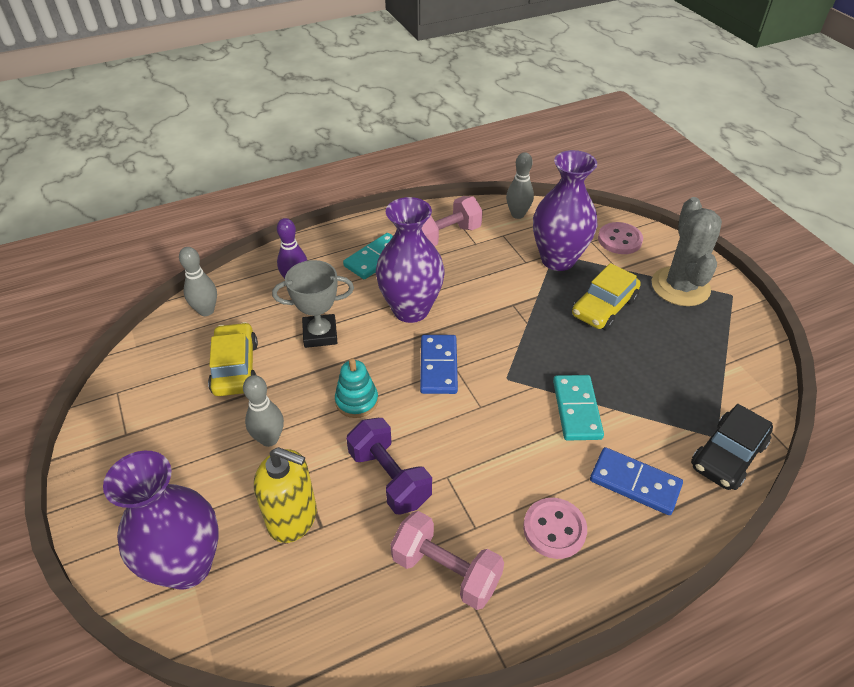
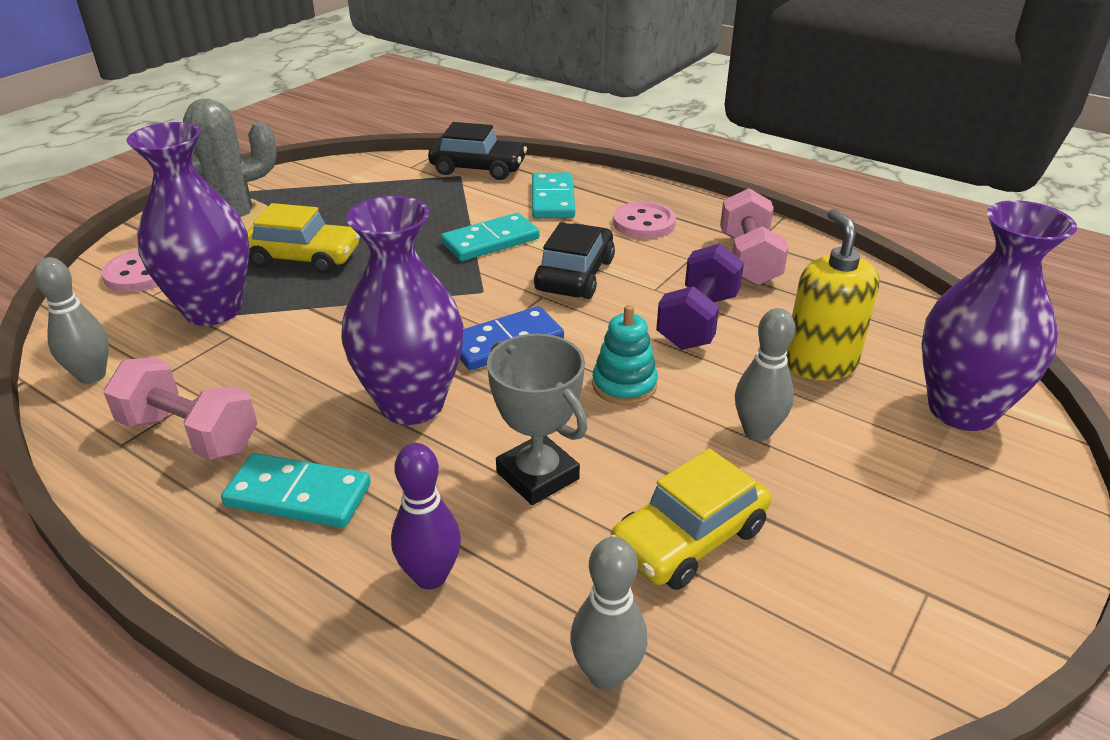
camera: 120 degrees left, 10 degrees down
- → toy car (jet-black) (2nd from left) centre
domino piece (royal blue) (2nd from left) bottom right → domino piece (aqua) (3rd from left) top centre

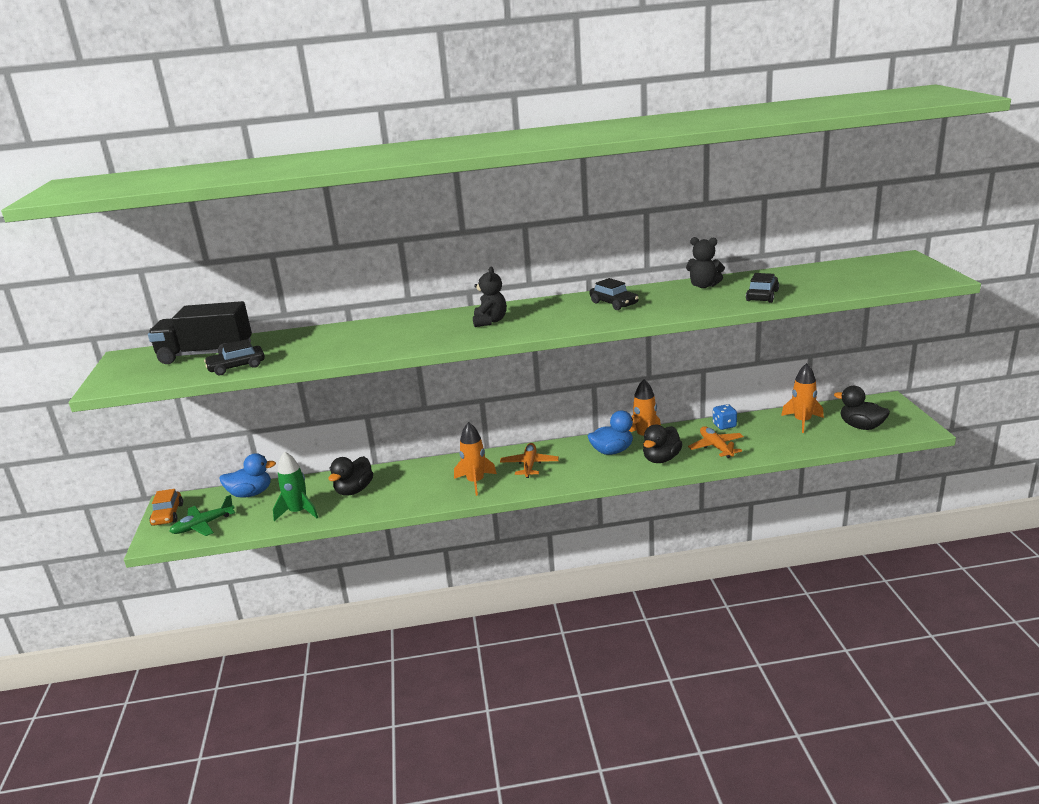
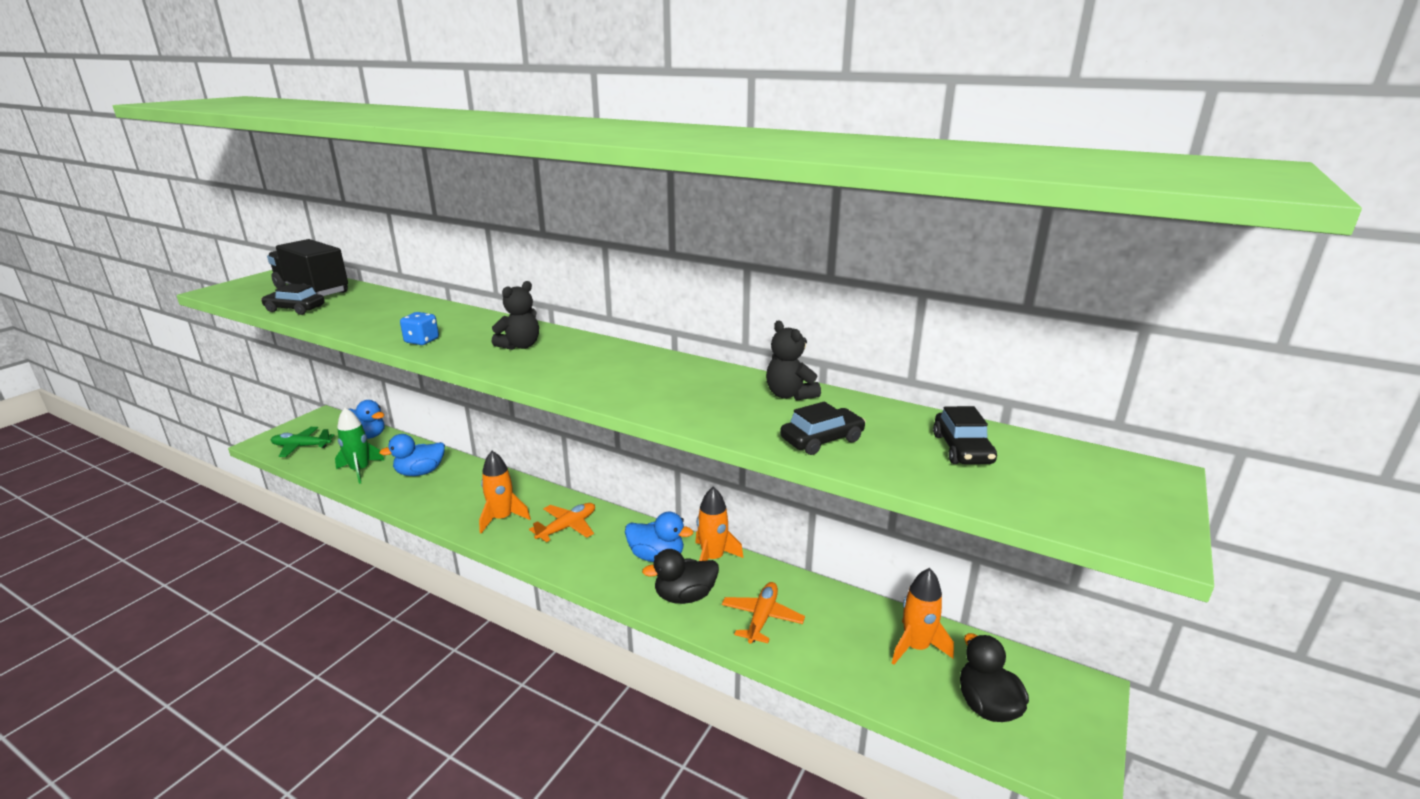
camera: 35 degrees right, 0 degrees up
toy car (orange-coloured) middle left → -
toy car (jet-black) (2nd from left in the first image) centre → toy car (jet-black) (3rd from left) middle right, move
die (royal blue) middle right → die (royal blue) middle left, move
duck (jet-black) (1st from left) centre → duck (royal blue) (2nd from left) middle left

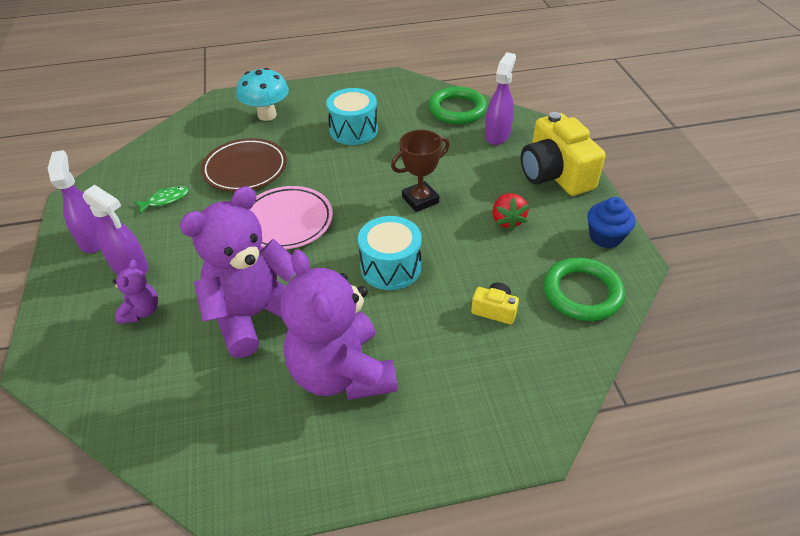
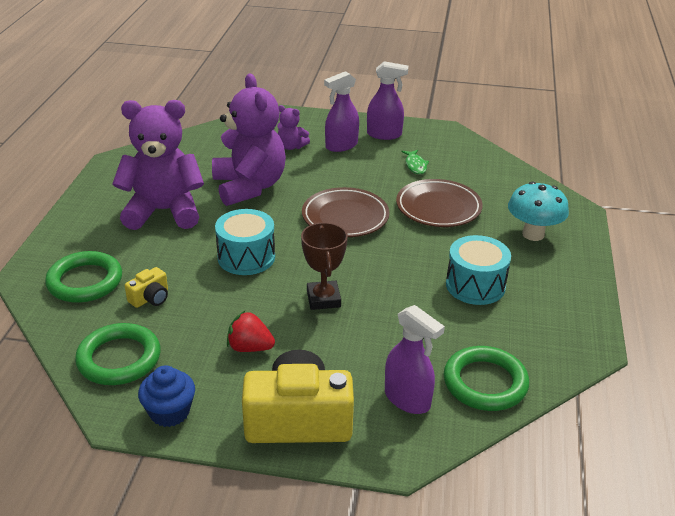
camera: 110 degrees right, 10 degrees down
- → ring (green) (1st from left) middle left
flat dish (rosy) centre → flat dish (brown) (1st from left) centre

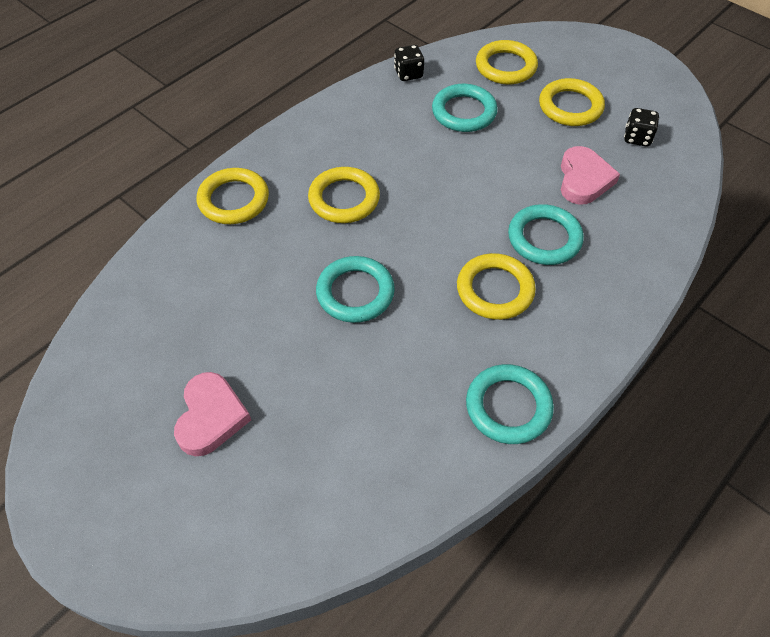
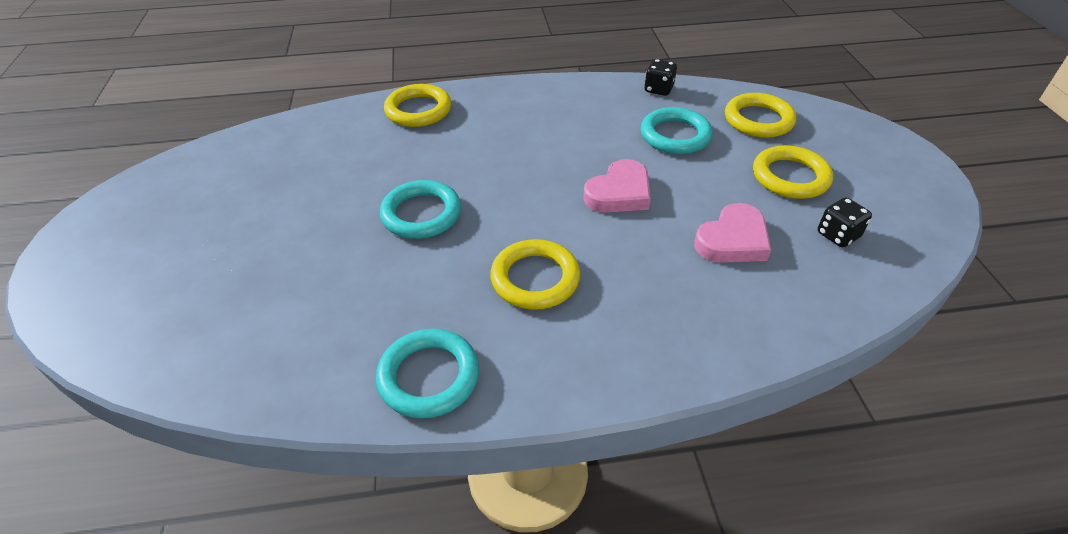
camera: 40 degrees right, 10 degrees down
ring (bright yellow) (2nd from left) top centre → -
ring (aqua) (4th from left) middle right → -
heart (rosy) (1st from left) middle left → heart (rosy) (1st from left) centre, move

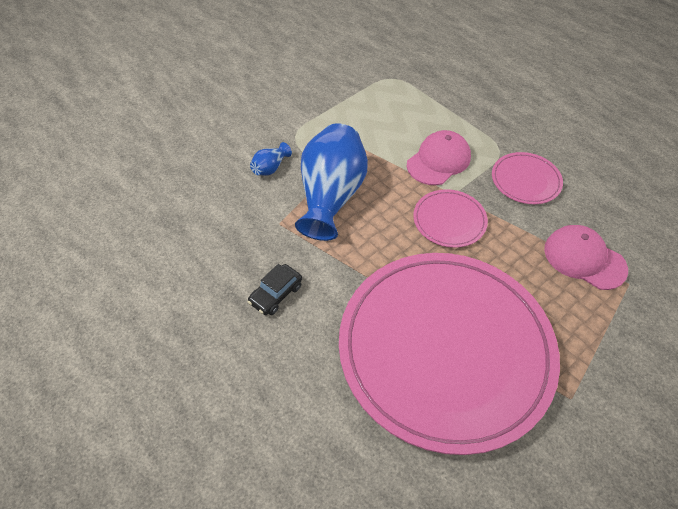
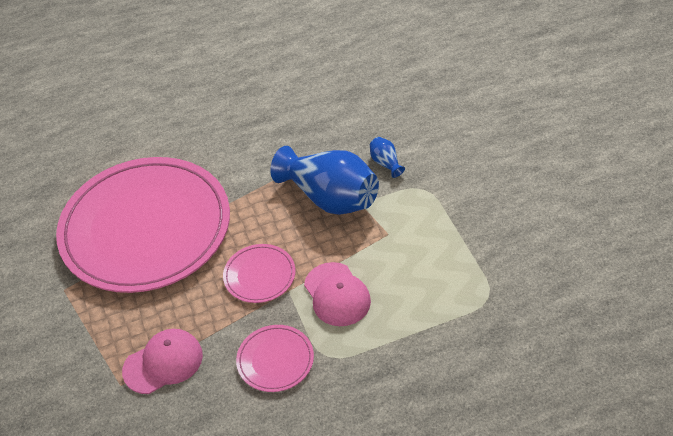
camera: 115 degrees right, 5 degrees down
toy car (jet-black) centre → -

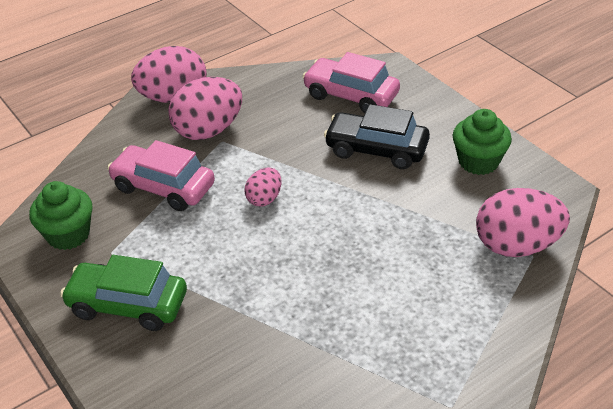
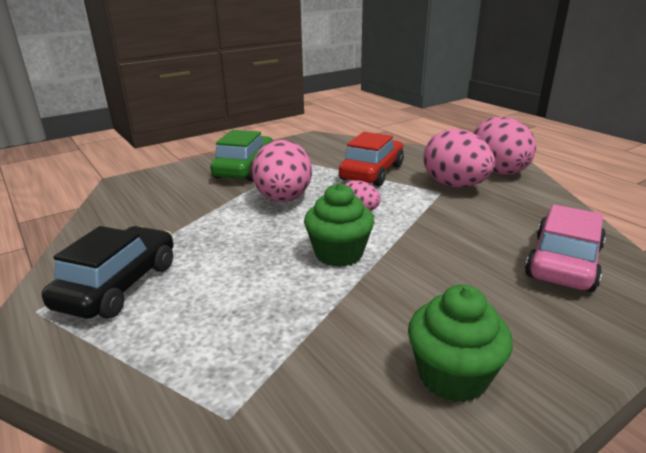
camera: 90 degrees right, 15 degrees down
fairy cake (green) (1st from left) middle left → fairy cake (green) (1st from left) centre, move
toy car (jet-black) top centre → toy car (jet-black) middle left, move
toy egg (rosy) (4th from left in the first image) middle right → toy egg (rosy) (1st from left) centre, move
toy car (rosy) (1st from left) middle left → toy car (red) centre

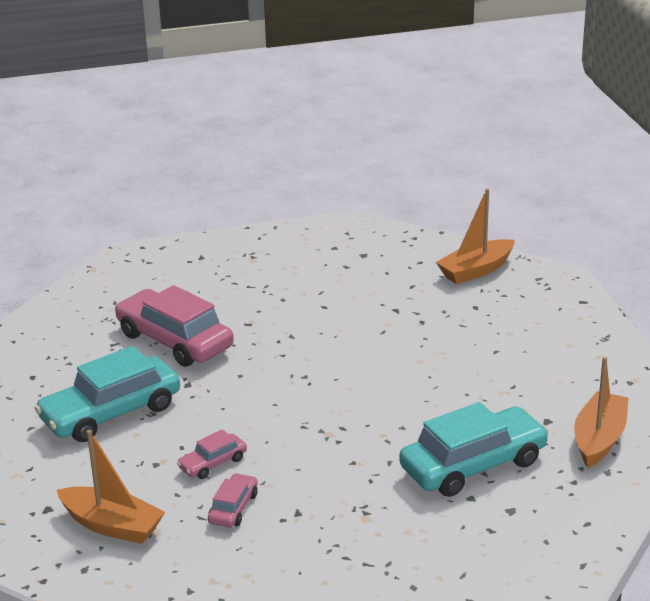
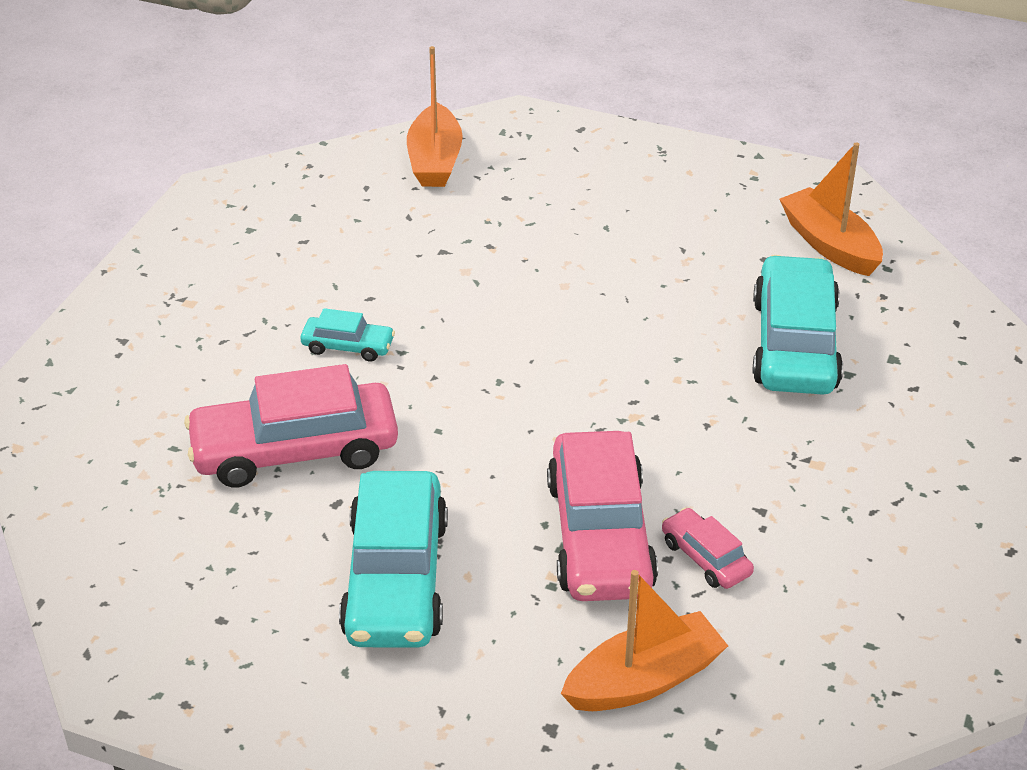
camera: 55 degrees left, 10 degrees up
- → toy car (aqua) (1st from left) centre
toy car (rosy) (2nd from left) bottom left → toy car (rosy) (2nd from left) bottom centre, x2.10

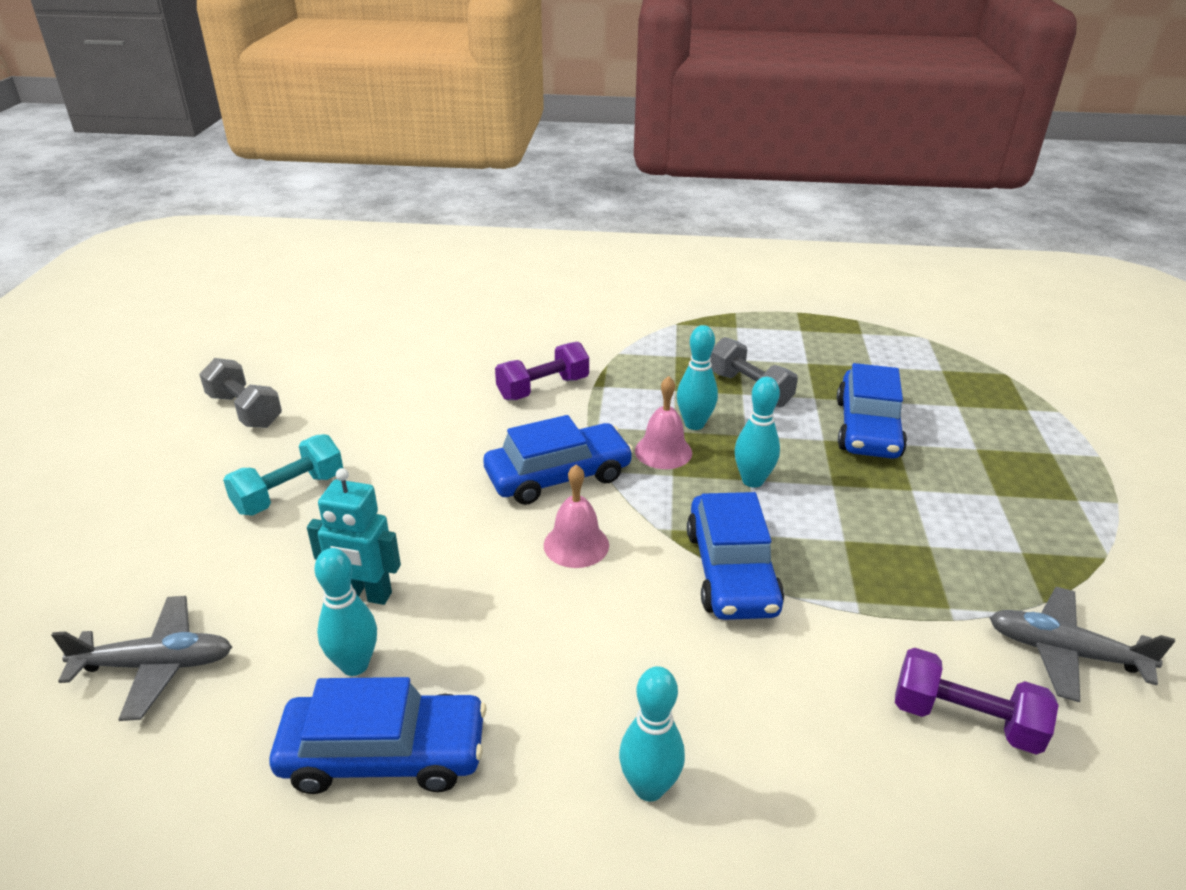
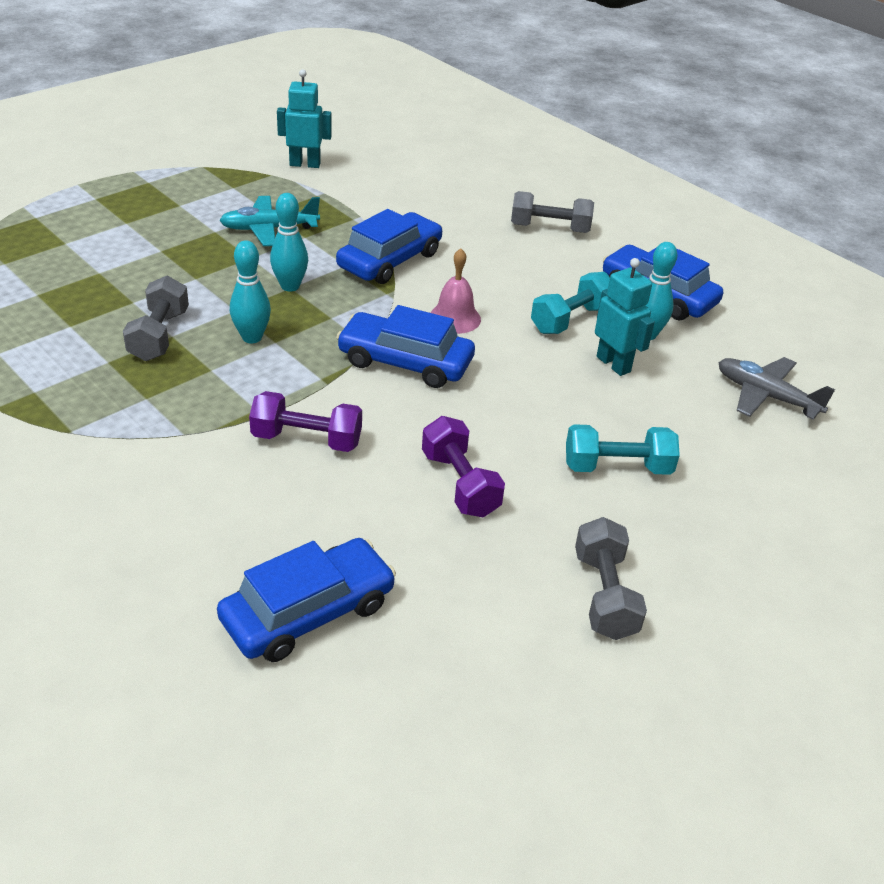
camera: 140 degrees left, 5 degrees up
school bell (rosy) (2nd from left) centre → -
- → aeroplane (aqua) top left
- → free weight (aqua) (1st from left) centre
toy car (royal blue) (4th from left in the first image) middle right → toy car (royal blue) (1st from left) bottom centre, move
free weight (royal purple) (2nd from left) bottom right → free weight (royal purple) (2nd from left) centre, move
bowling pin (aqua) (2nd from left) bottom centre → free weight (ash-grey) (2nd from left) top centre
aeroplane (ash-grey) (2nd from left) bottom right → robot figure (aqua) (1st from left) top centre

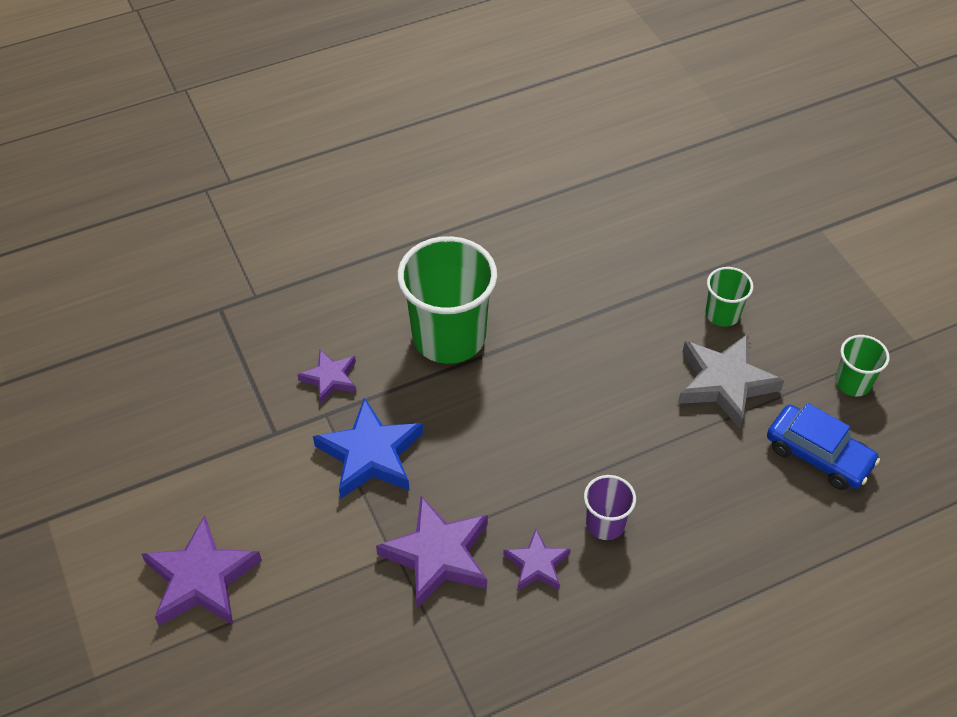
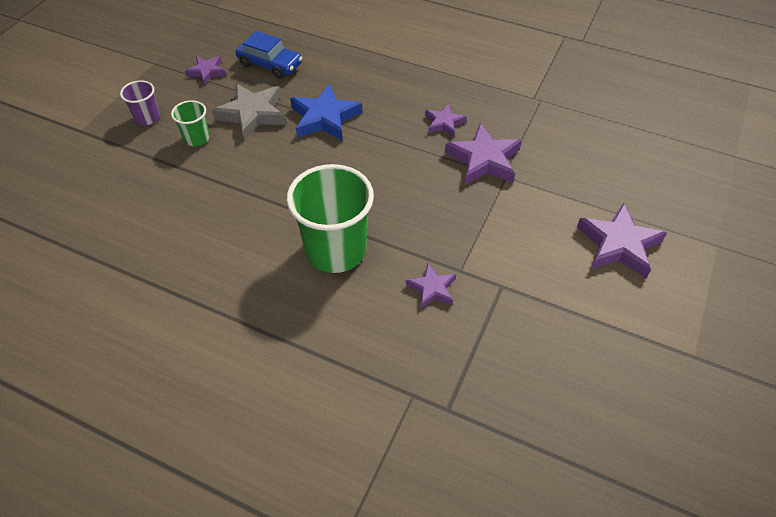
camera: 130 degrees left, 0 degrees up
star (royal blue) centre → star (royal blue) top centre, move
cup (royal purple) bottom centre → cup (royal purple) top left, move
cup (green) (3rd from left) middle right → star (royal purple) (1st from left) top left
toy car (royal blue) middle right → toy car (royal blue) top centre, 120 degrees clockwise

